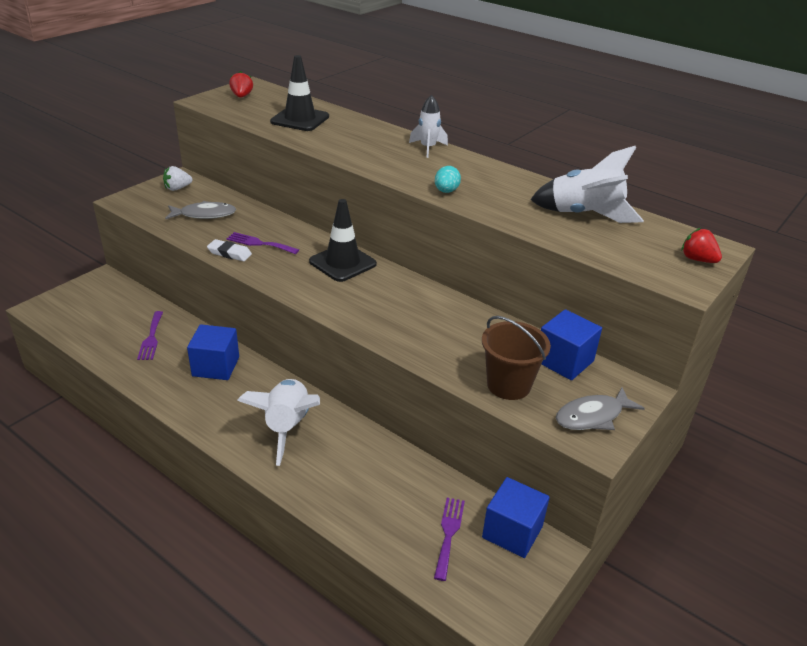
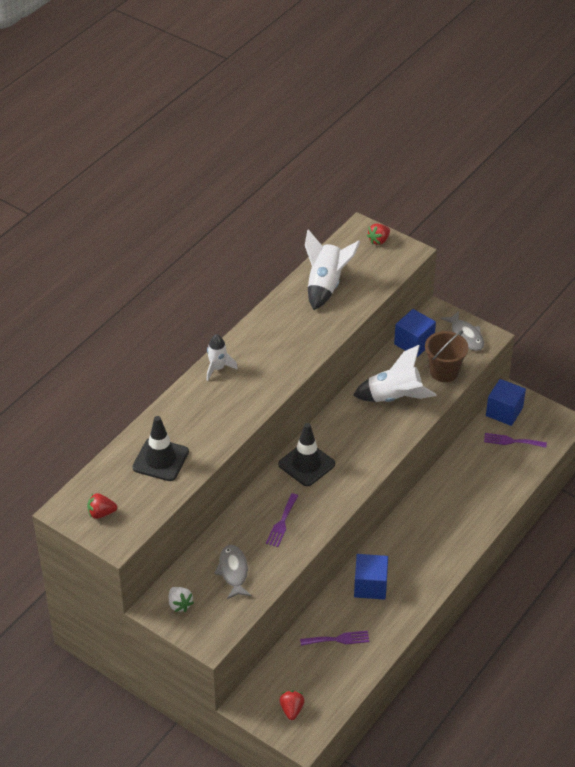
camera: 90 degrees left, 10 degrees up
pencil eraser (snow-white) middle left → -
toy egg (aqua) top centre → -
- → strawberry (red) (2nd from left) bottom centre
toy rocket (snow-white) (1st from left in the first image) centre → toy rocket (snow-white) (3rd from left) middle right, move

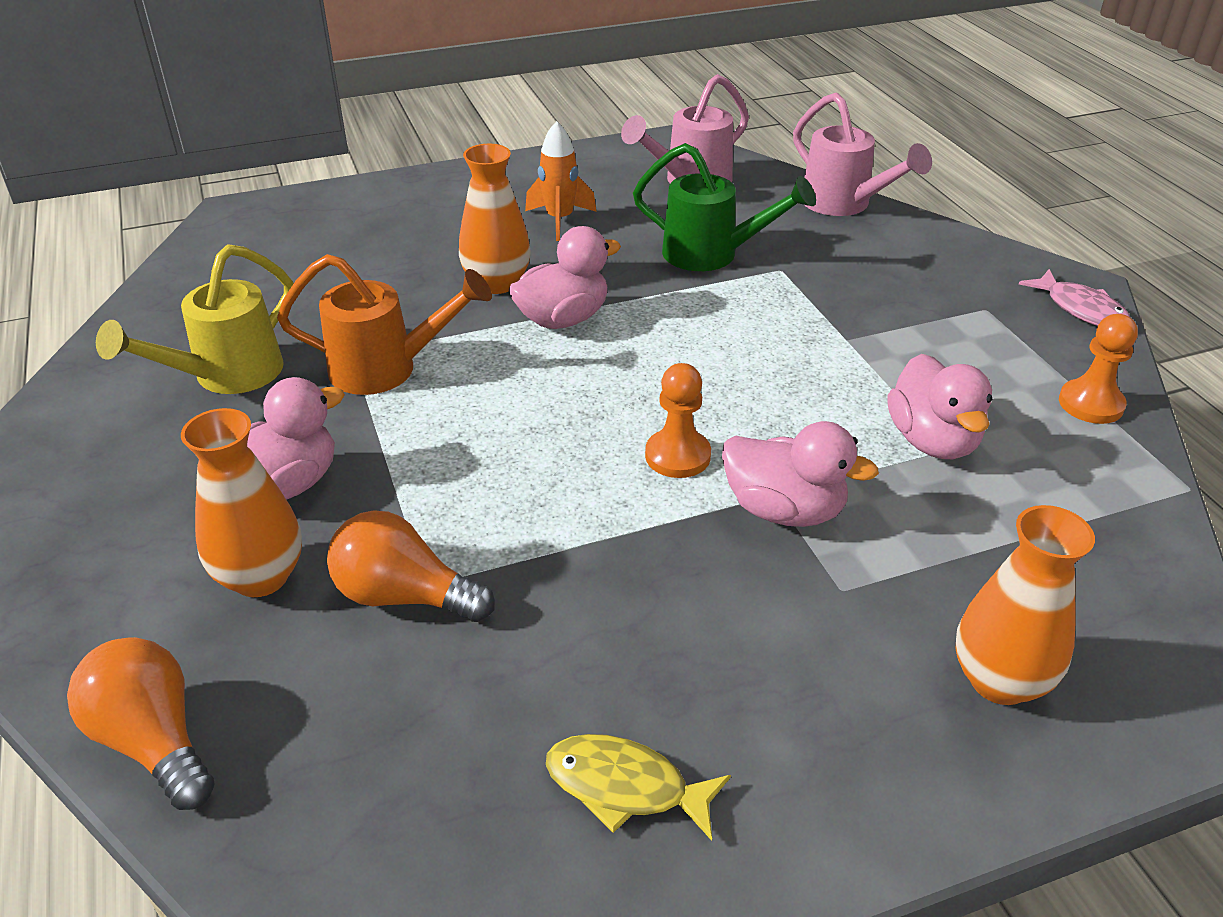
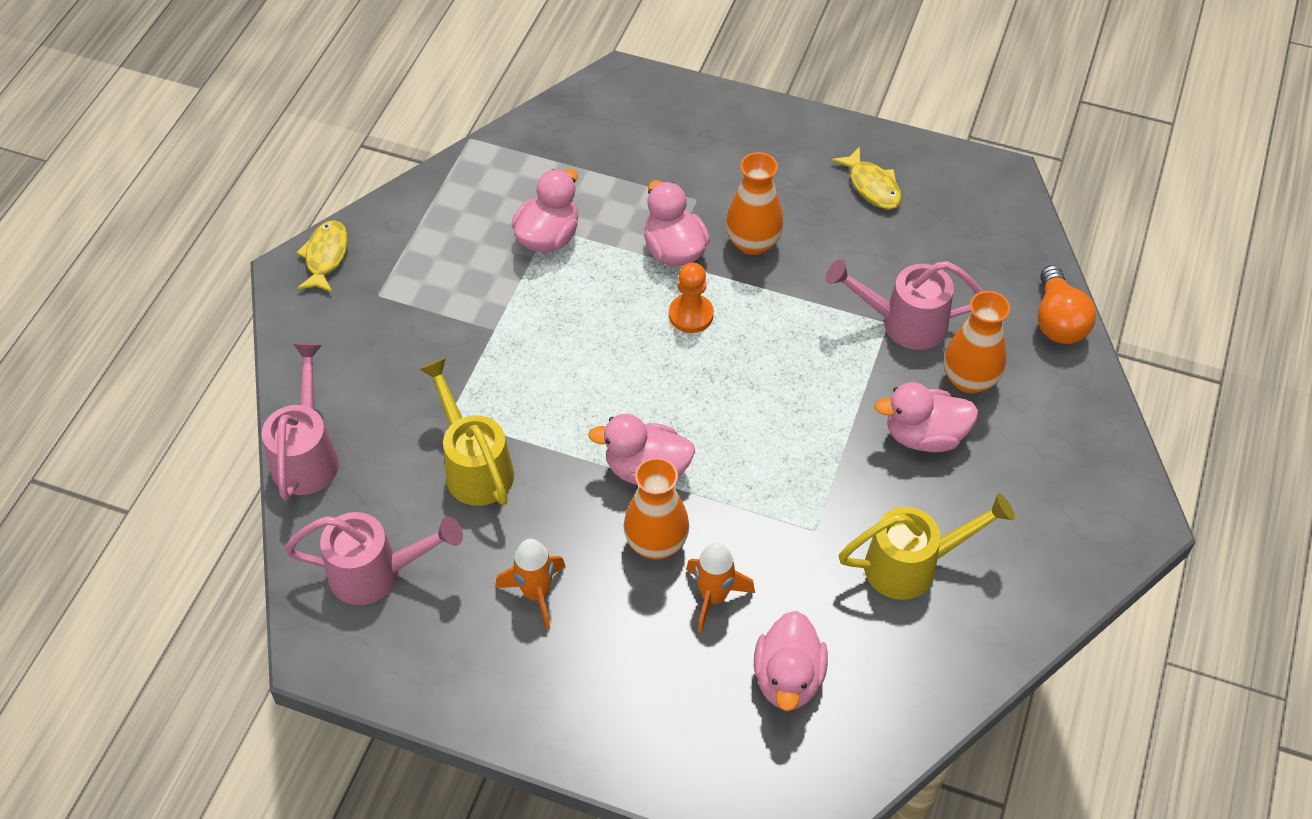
camera: 140 degrees left, 15 degrees up
sprinkling can (orange-coloured) middle left → -
game pawn (orange-coloured) (2nd from left) middle right → -
- → toy rocket (orange-coloured) (2nd from left) bottom centre
- → duck (rosy) (4th from left) bottom centre
flower vase (orange-coloured) (3rd from left in the first image) middle right → flower vase (orange-coloured) (2nd from left) top centre, move
light bulb (orange-coloured) (2nd from left) centre → sprinkling can (rosy) (3rd from left) middle right
sprinkling can (green) top centre → sprinkling can (bright yellow) (1st from left) centre
fish (rosy) top right → fish (bright yellow) (1st from left) top left

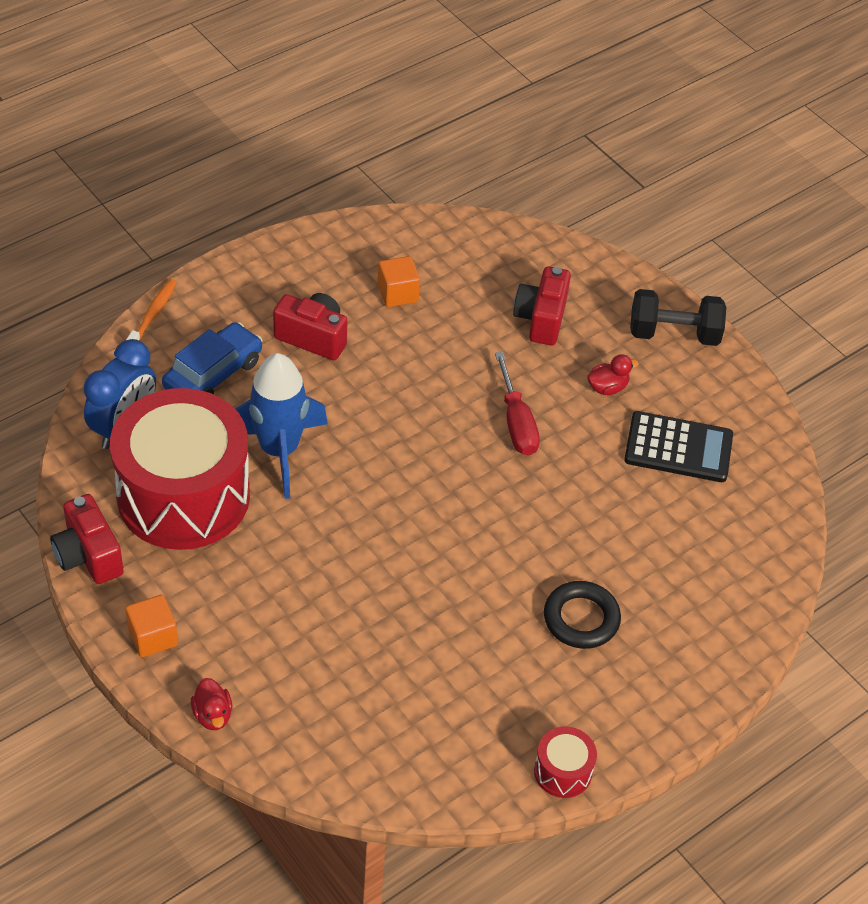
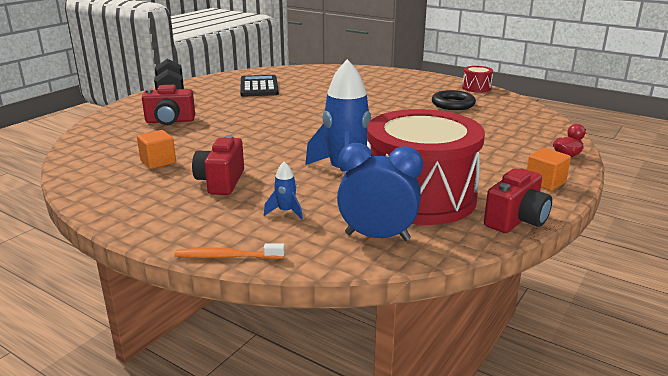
camera: 105 degrees left, 25 degrees down
hand screwdriver (red) centre → -
duck (red) (2nd from left) middle right → -
ring (jet-black) bottom right → ring (jet-black) top right, move
toy car (royal blue) middle left → toy rocket (royal blue) (1st from left) centre

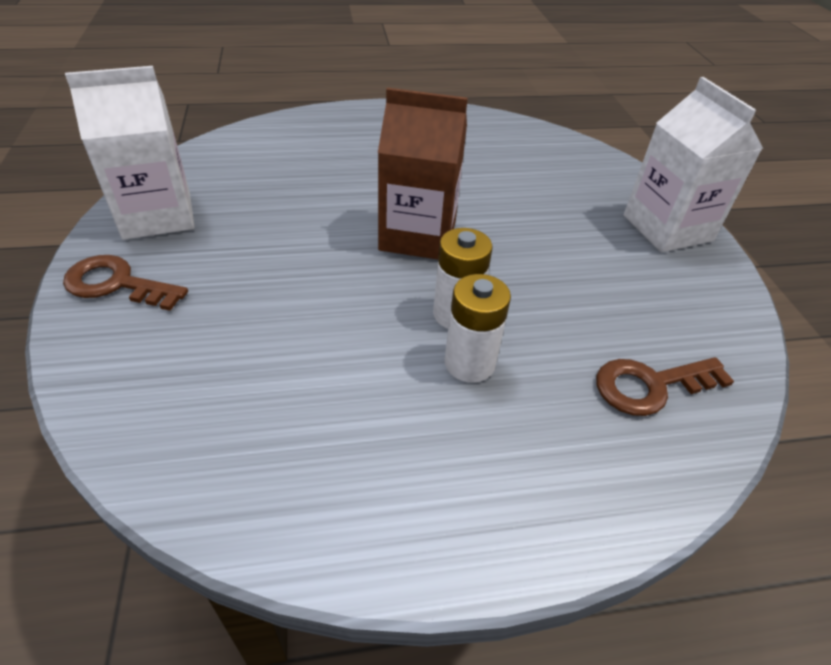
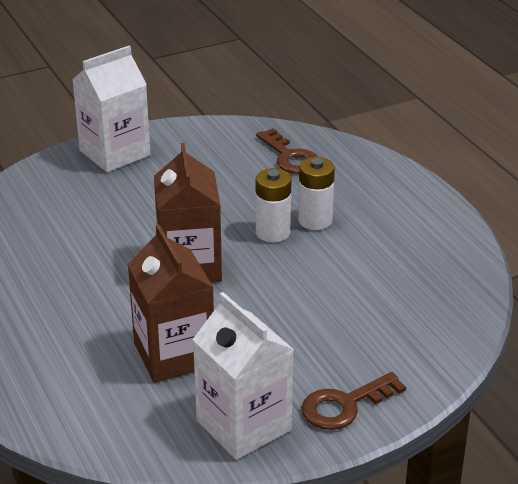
camera: 105 degrees left, 10 degrees down
- → juice carton (brown) (1st from left) middle left
latchkey (brown) (1st from left in the first image) middle left → latchkey (brown) (2nd from left) bottom right, 60 degrees clockwise

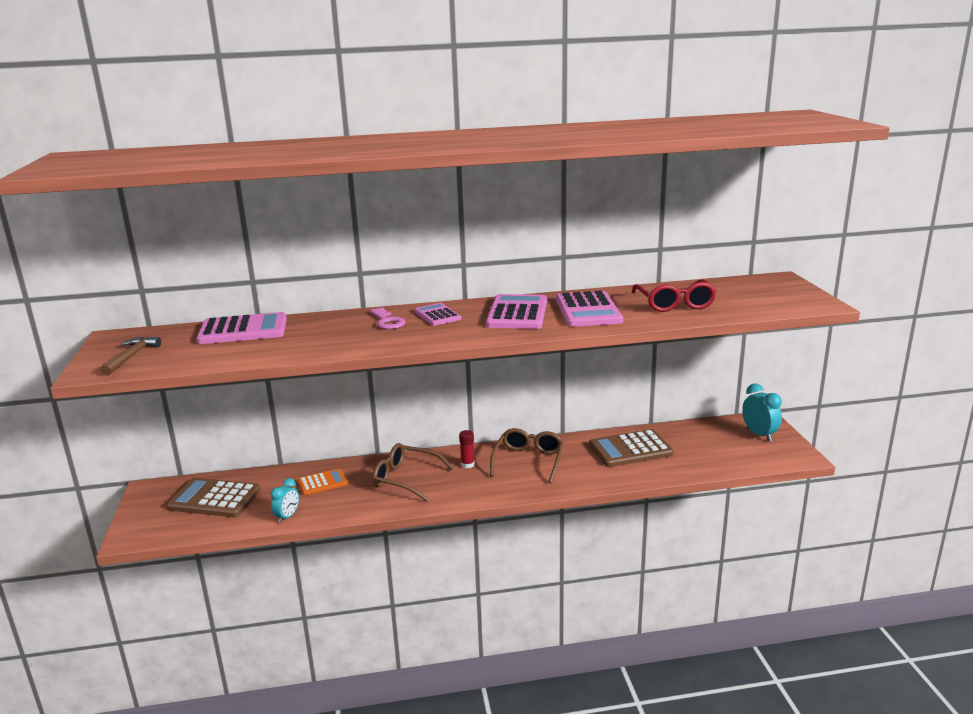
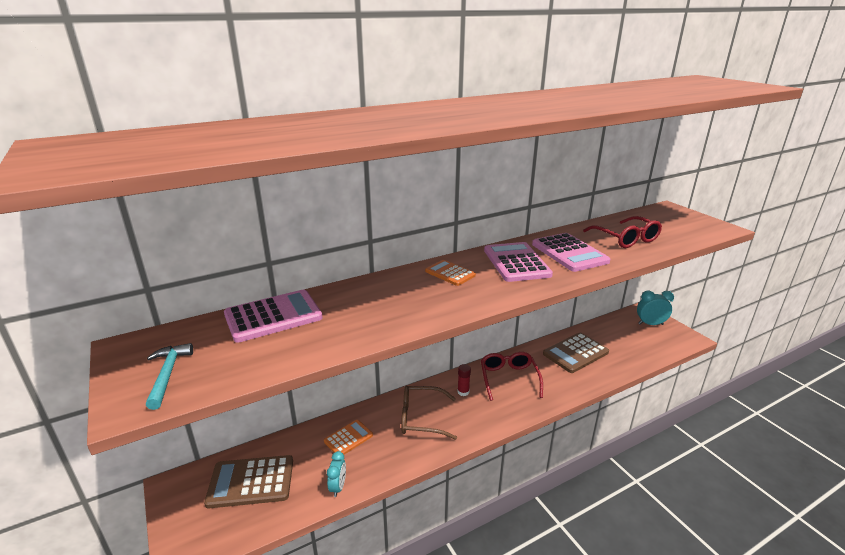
camera: 20 degrees left, 5 degrees up
latchkey (rosy) centre → -
hammer (brown) middle left → hammer (aqua) bottom left
adding machine (rosy) (2nd from left) centre → adding machine (orange-coloured) (2nd from left) centre
eyeglasses (brown) (2nd from left) centre → eyeglasses (red) (1st from left) bottom centre
bedside clock (aqua) (2nd from left) middle right, 45 degrees counterclockwise

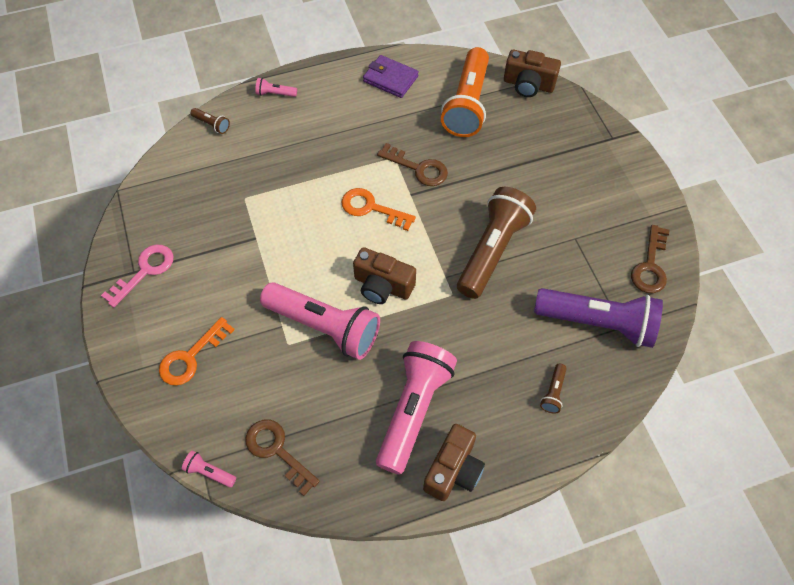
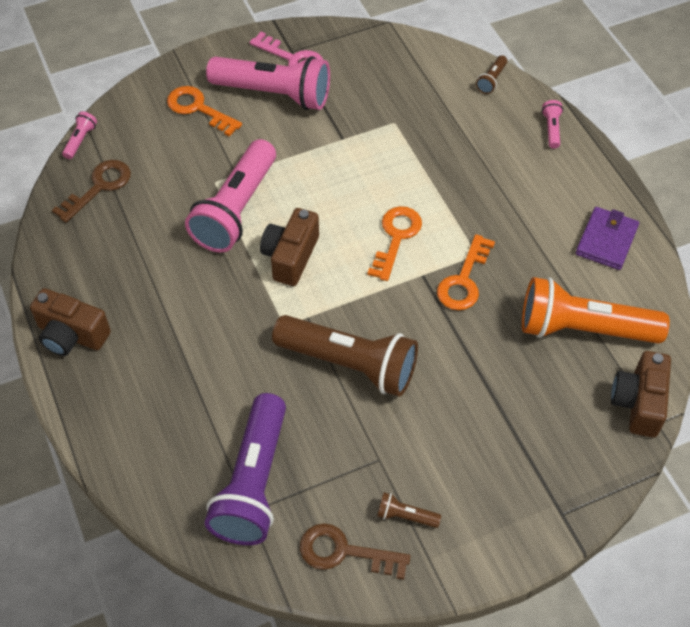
camera: 85 degrees right, 5 degrees down
pocket torch (rosy) (4th from left in the first image) bottom centre → pocket torch (rosy) (3rd from left) top centre, move
pocket torch (brown) (3rd from left in the first image) middle right → pocket torch (brown) (2nd from left) bottom centre, move
latchkey (brown) (2nd from left) top centre → latchkey (orange-coloured) (3rd from left) middle right

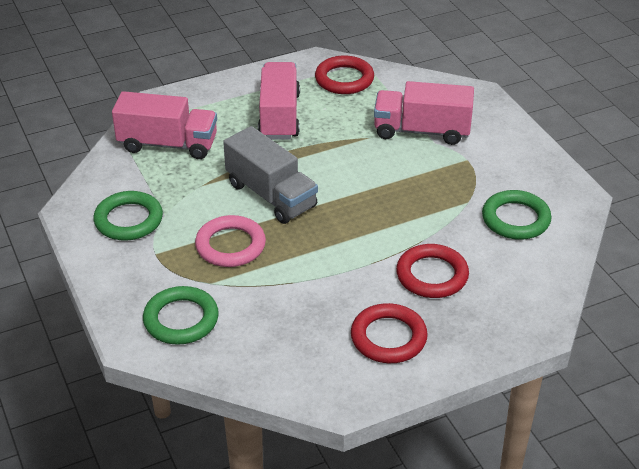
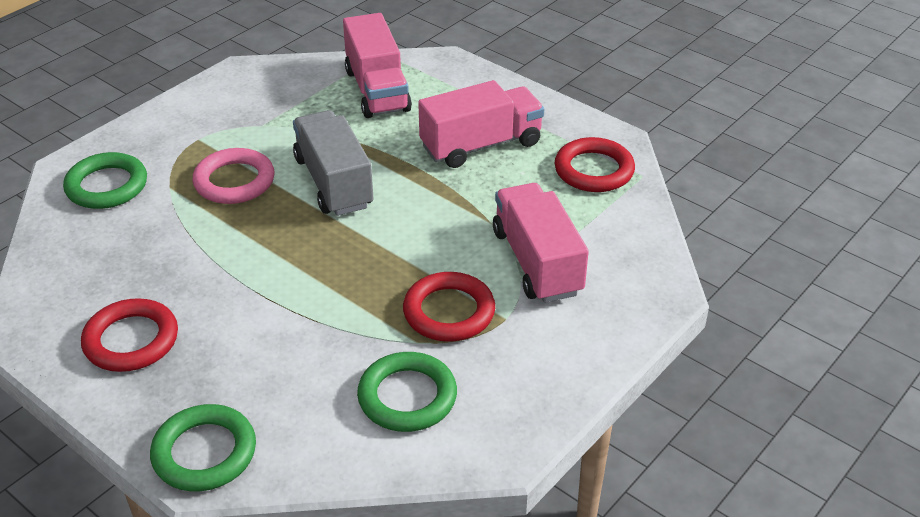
camera: 65 degrees right, 0 degrees up
ring (green) (1st from left in the first image) middle left → ring (green) (2nd from left) bottom left, move
ring (red) (3rd from left in the first image) middle right → ring (red) (2nd from left) centre, move
lorry (ash-grey) centre → lorry (ash-grey) top centre, 135 degrees clockwise

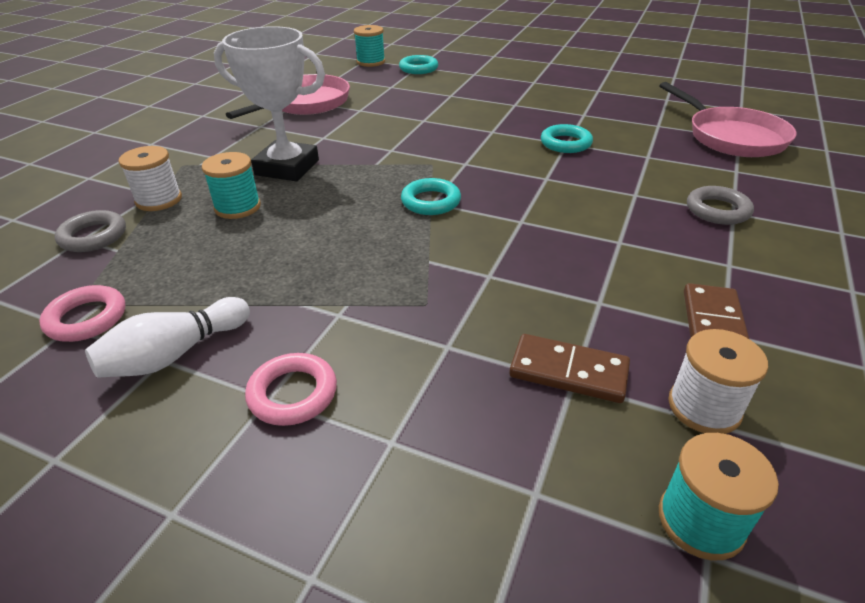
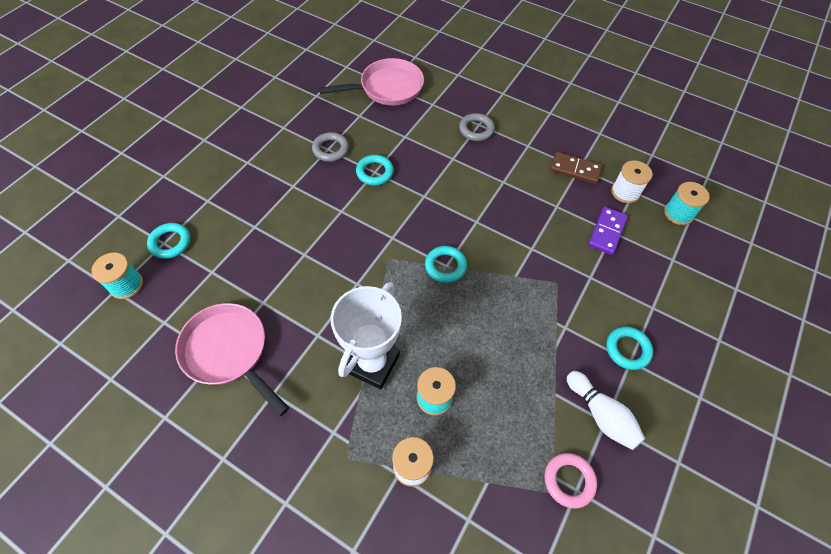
camera: 85 degrees left, 20 degrees up
ring (ash-grey) (1st from left) middle left → ring (ash-grey) (1st from left) top centre, move
ring (rosy) (2nd from left) centre → ring (aqua) (4th from left) middle right
domino piece (brown) (1st from left) centre → domino piece (royal purple) middle right

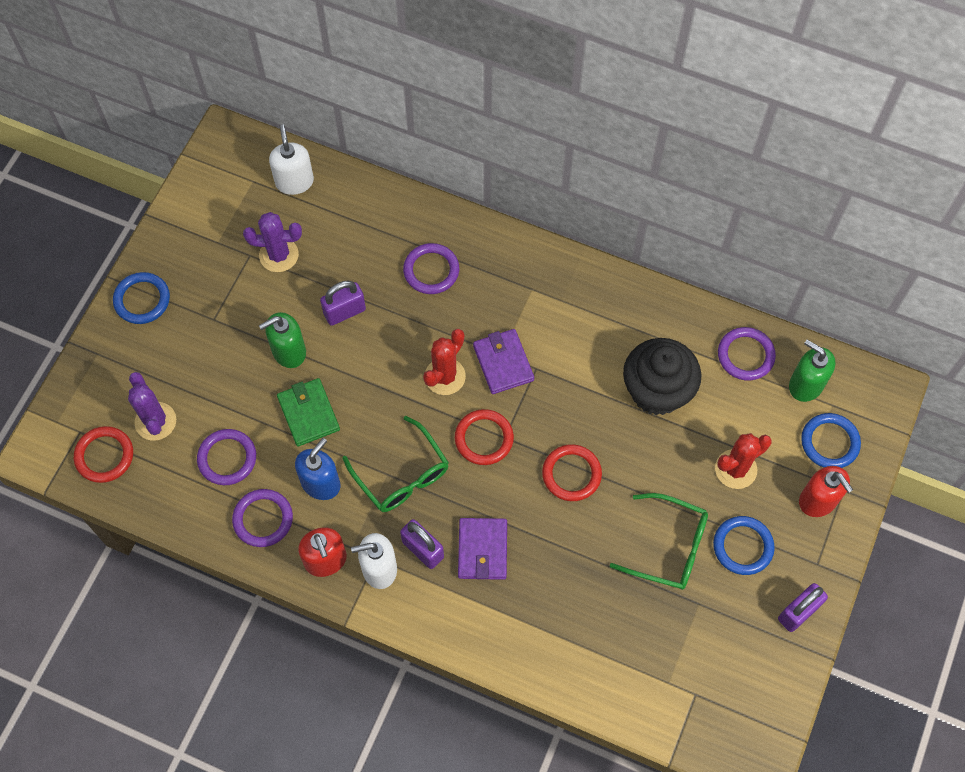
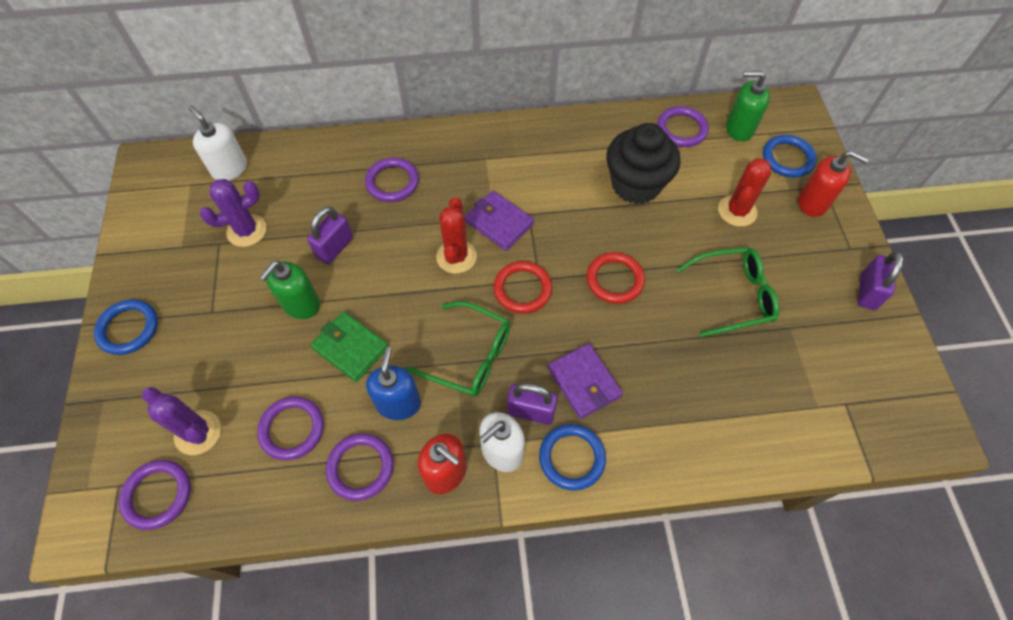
camera: 30 degrees left, 5 degrees down
ring (royal blue) (2nd from left) bottom right → ring (royal blue) (2nd from left) bottom centre, move
ring (red) (1st from left) middle left → ring (royal purple) (1st from left) bottom left

